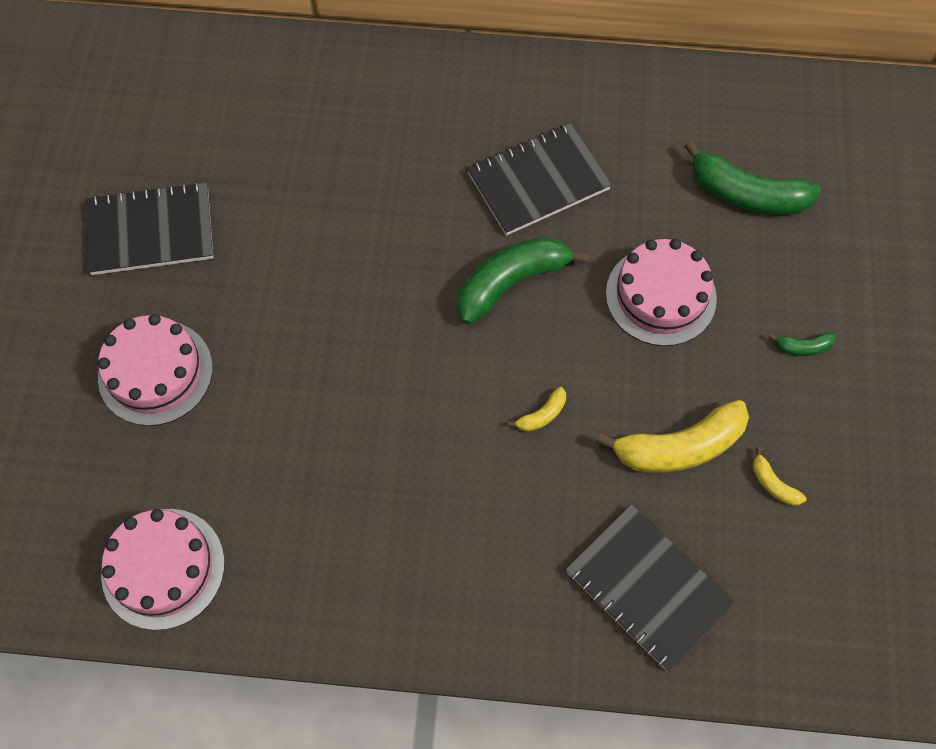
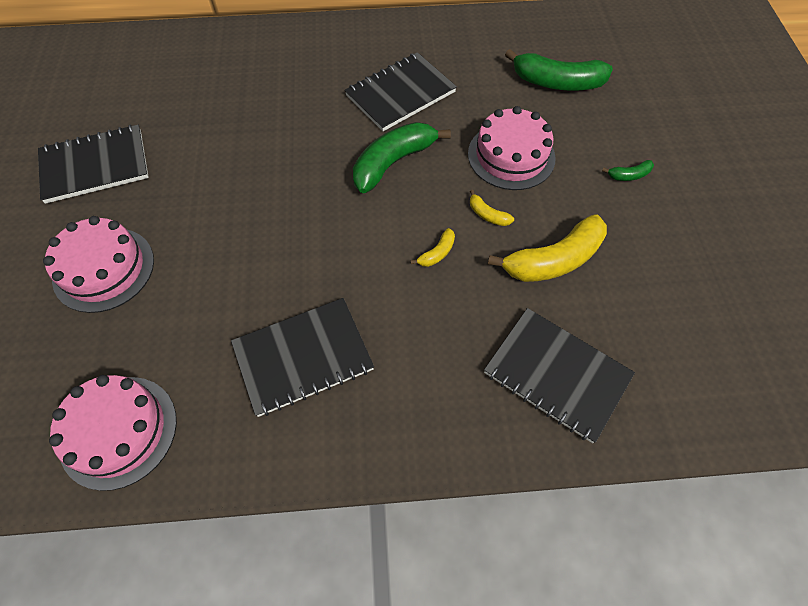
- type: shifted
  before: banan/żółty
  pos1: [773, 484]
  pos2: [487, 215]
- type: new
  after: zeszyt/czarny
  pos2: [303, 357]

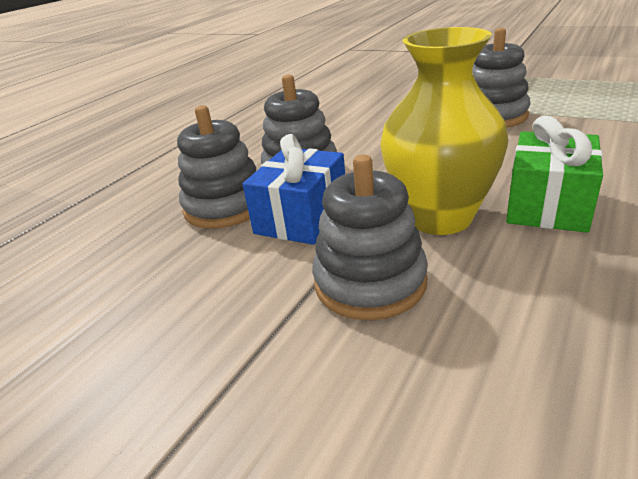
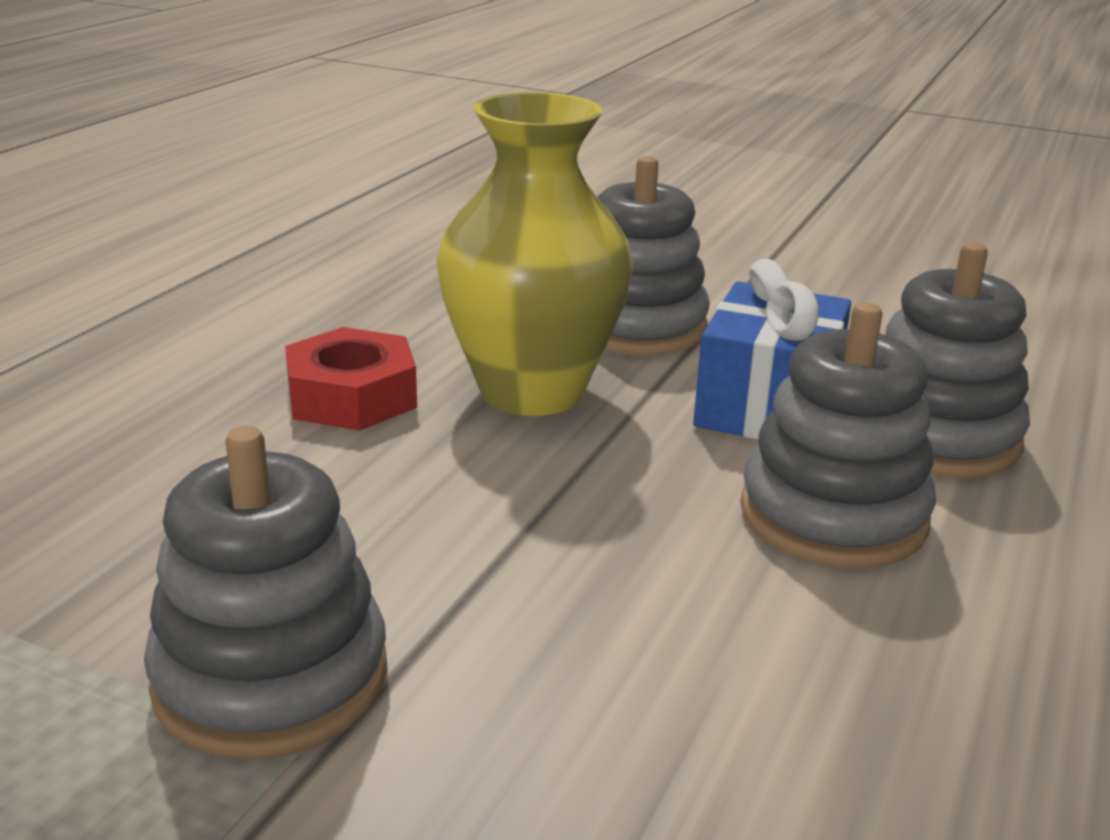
- type: swapped
  before: prezent/zielony
  after: nakrętka/czerwony
  pos1: [548, 205]
  pos2: [352, 397]

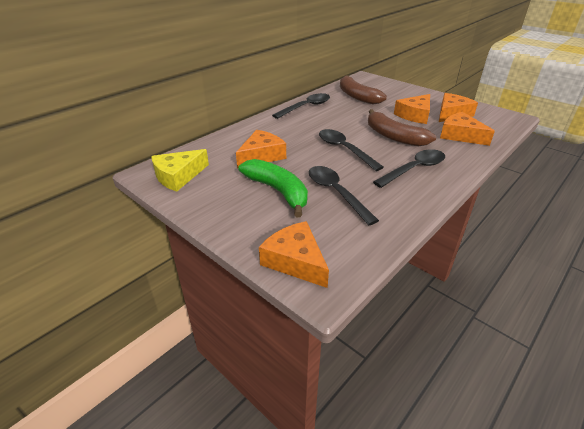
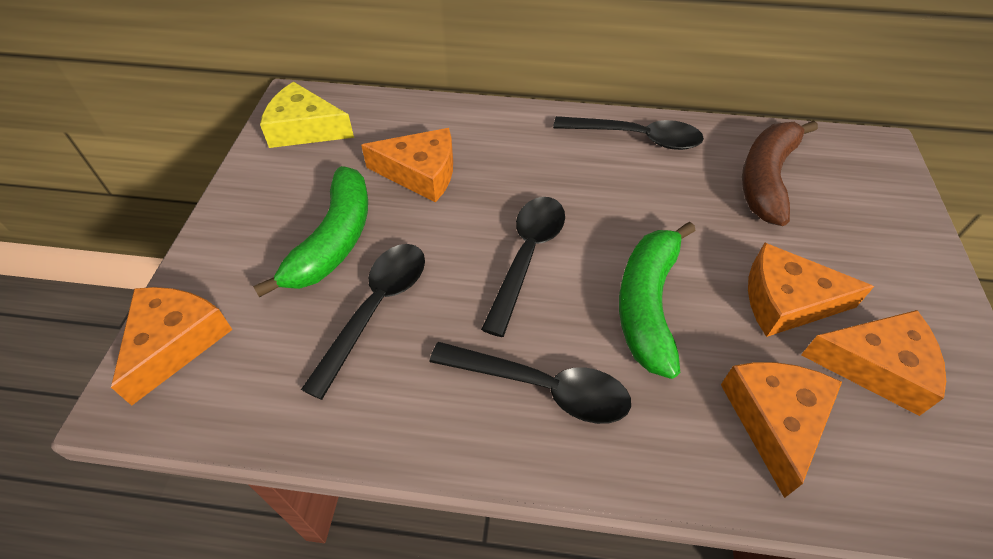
- type: repainted
  before: banan/brązowy
  after: banan/zielony
  pos1: [393, 136]
  pos2: [647, 304]

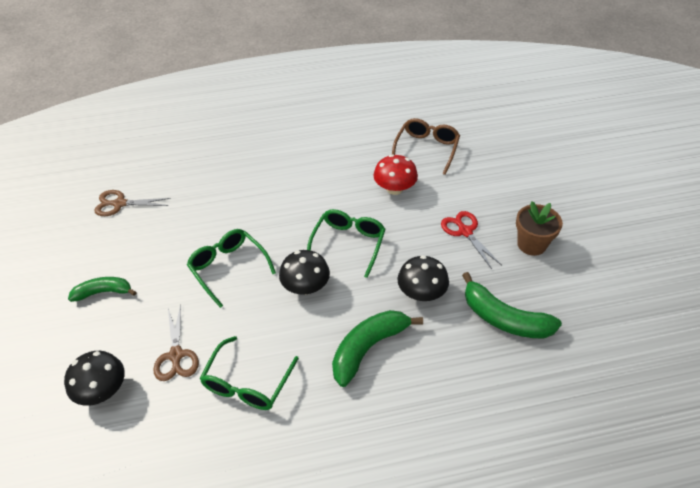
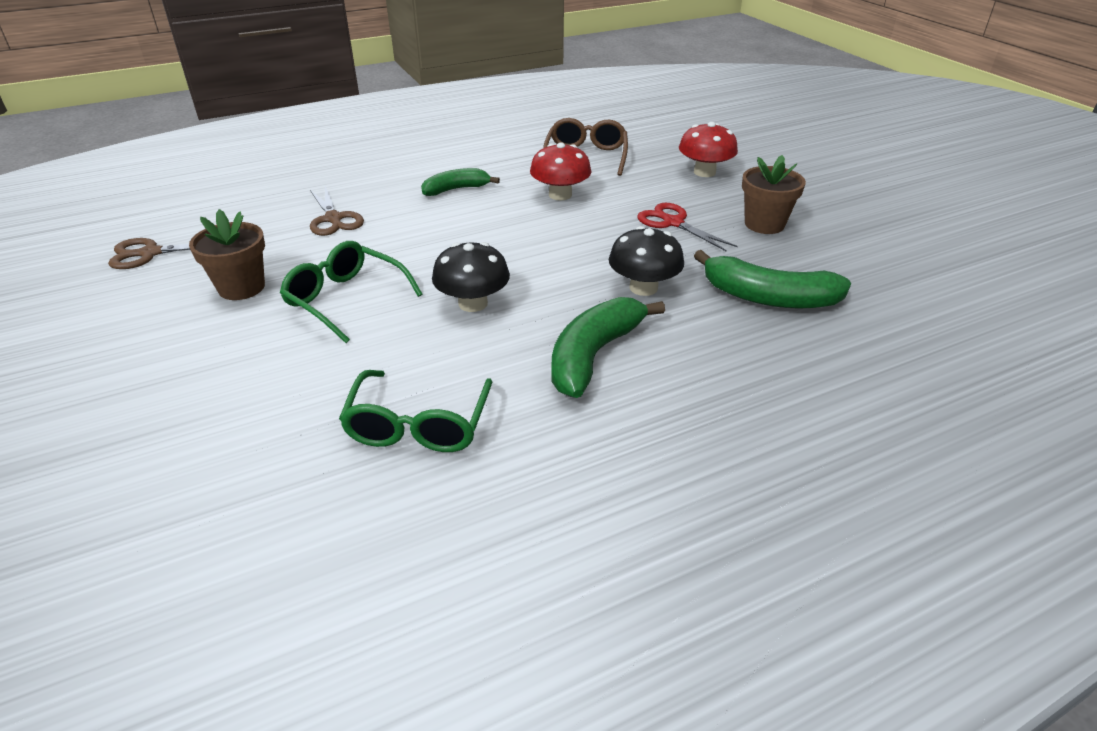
- type: gone
  before: grzyb/czarny
  pos1: [102, 390]
- type: shifted
  before: banan/zielony
  pos1: [103, 292]
  pos2: [456, 189]
- type: shifted
  before: nożyczki/brązowy
  pos1: [176, 355]
  pos2: [333, 219]
- type: gone
  before: okulary/zielony
  pos1: [348, 243]
- type: new
  after: doniczka/brązowy
  pos2: [241, 287]
- type: new
  after: grzyb/czerwony
  pos2: [704, 172]

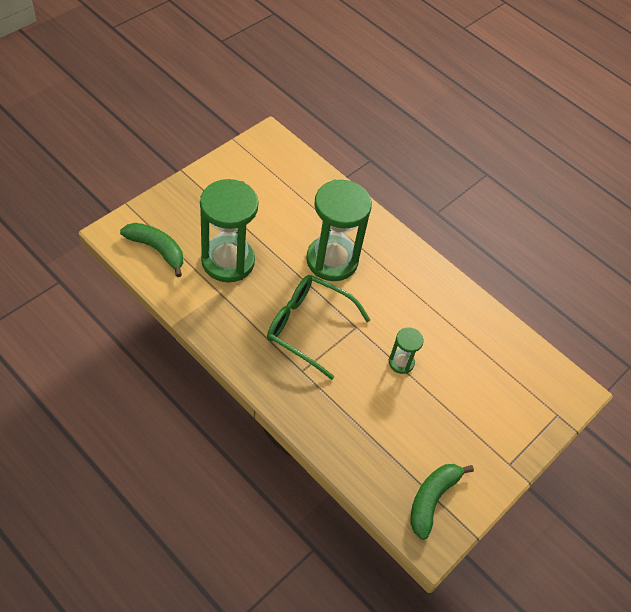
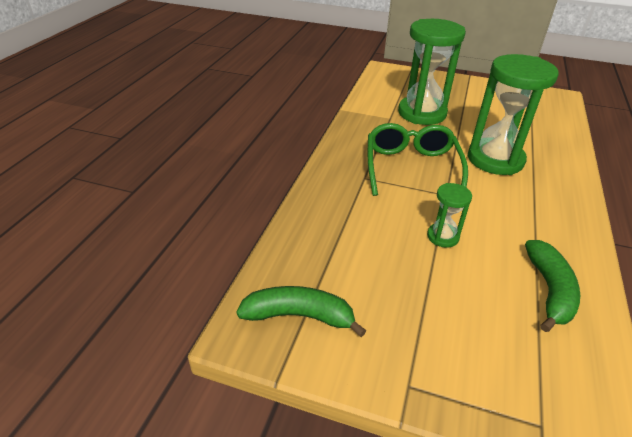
- type: shifted
  before: banan/zielony
  pos1: [157, 250]
  pos2: [549, 290]

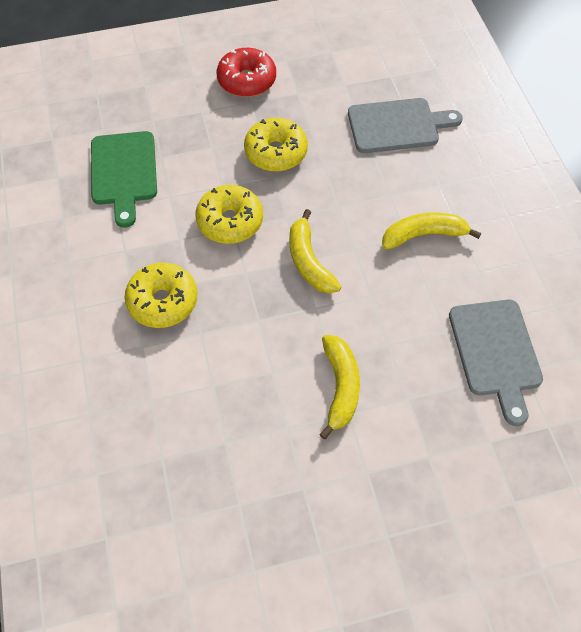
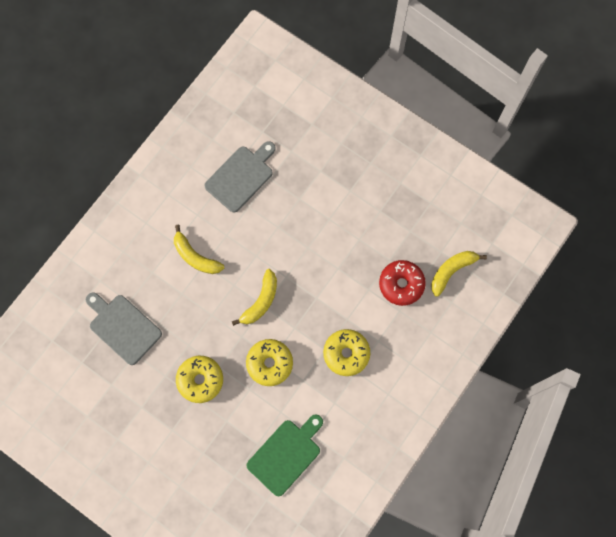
- type: shifted
  before: donut/czerwony
  pos1: [247, 81]
  pos2: [401, 284]
- type: shifted
  before: banan/żółty
  pos1: [340, 387]
  pos2: [451, 271]

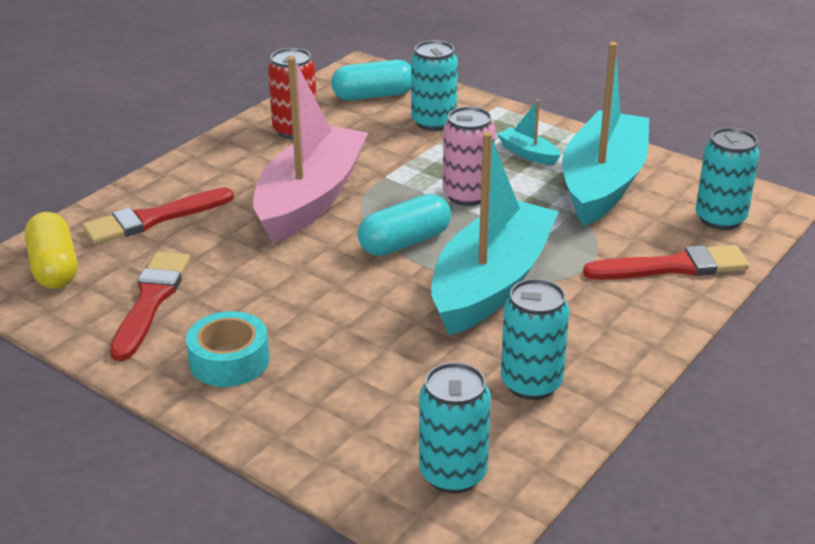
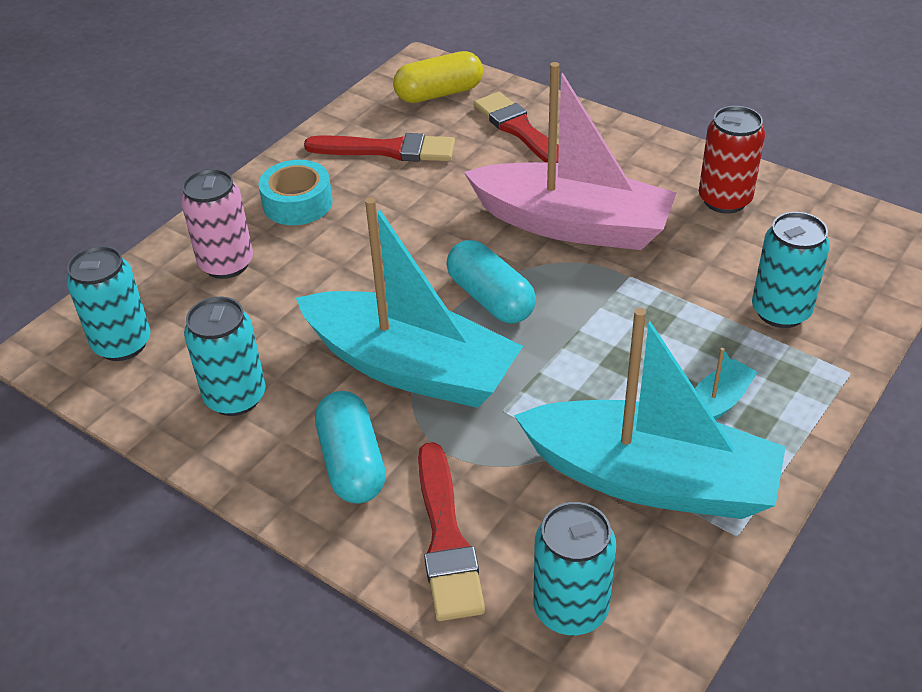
- type: shifted
  before: kapsułka/turkusowy
  pos1: [373, 96]
  pos2: [352, 463]
- type: shifted
  before: puszka/różowy
  pos1: [467, 195]
  pos2: [226, 264]

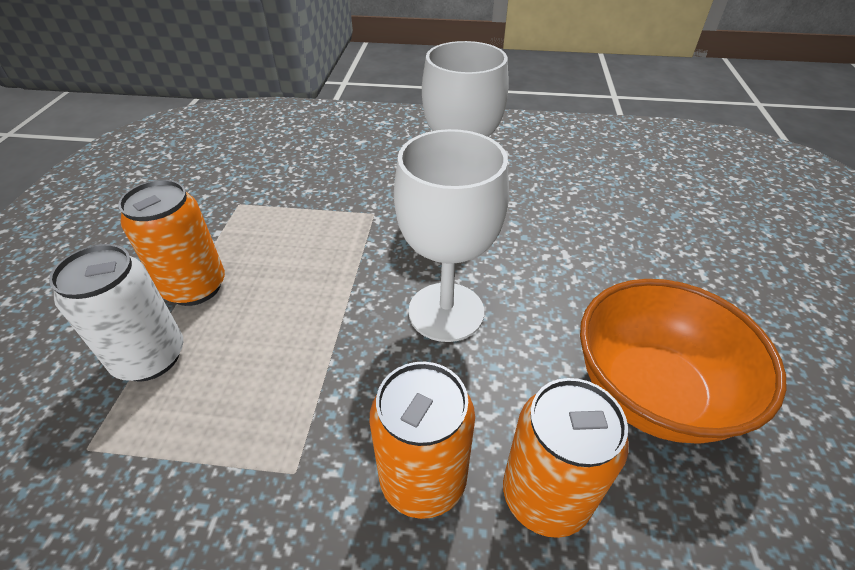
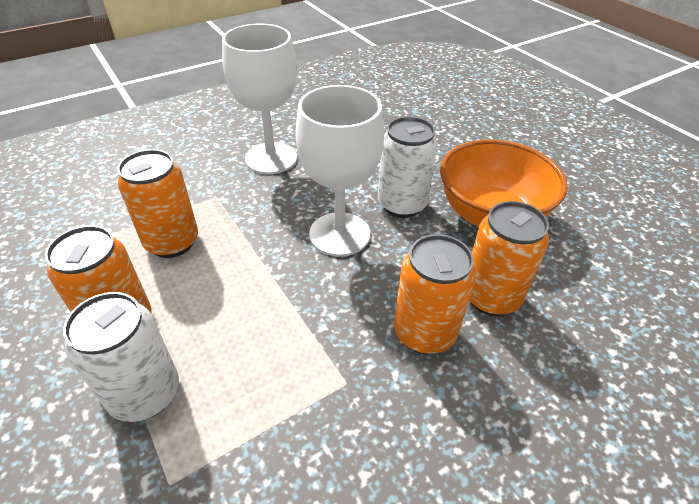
- type: new
  after: puszka/pomarańczowy
  pos2: [172, 242]
- type: new
  after: puszka/biały
  pos2: [402, 204]

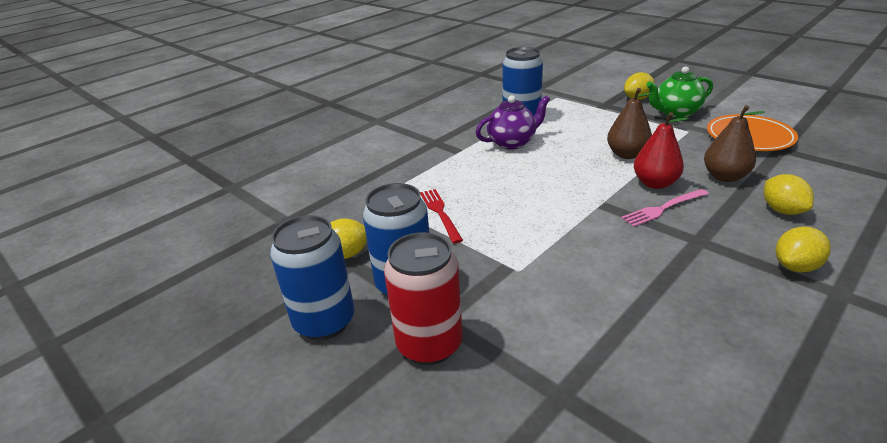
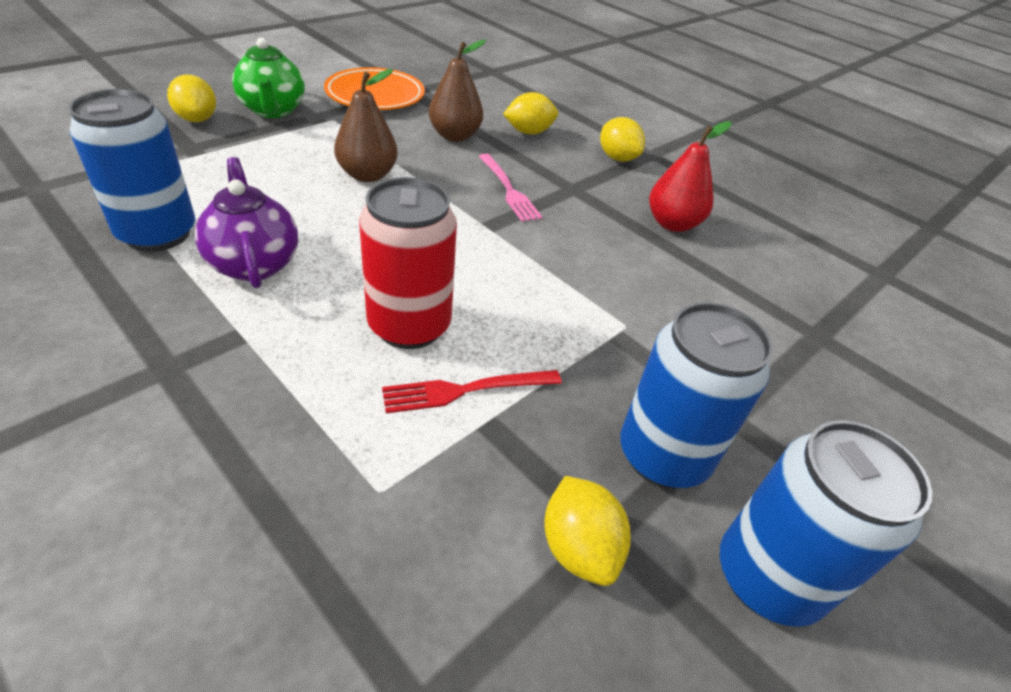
- type: shifted
  before: puszka/czerwony
  pos1: [429, 344]
  pos2: [409, 326]
- type: shifted
  before: gruszka/czerwony
  pos1: [655, 183]
  pos2: [672, 224]

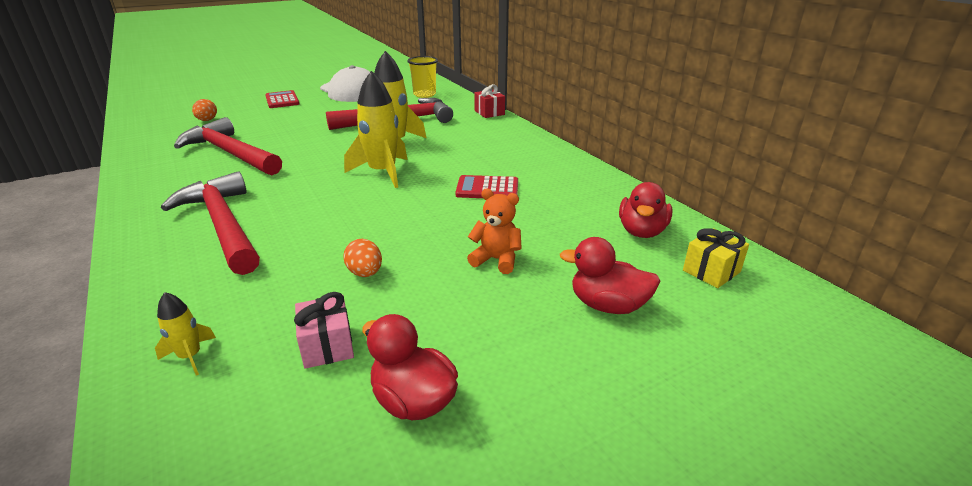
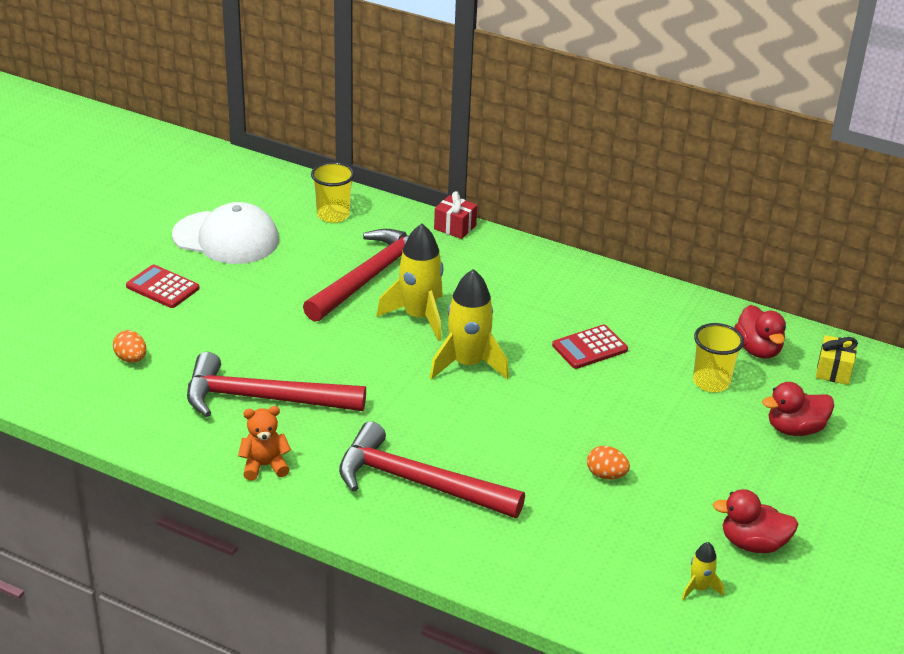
- type: shifted
  before: rakieta/żółty
  pos1: [190, 356]
  pos2: [699, 588]
- type: gone
  before: prezent/różowy
  pos1: [327, 346]
- type: shifted
  before: miś/pomarańczowy
  pos1: [496, 260]
  pos2: [264, 466]
- type: new
  after: szklanka/żółty
  pos2: [711, 382]

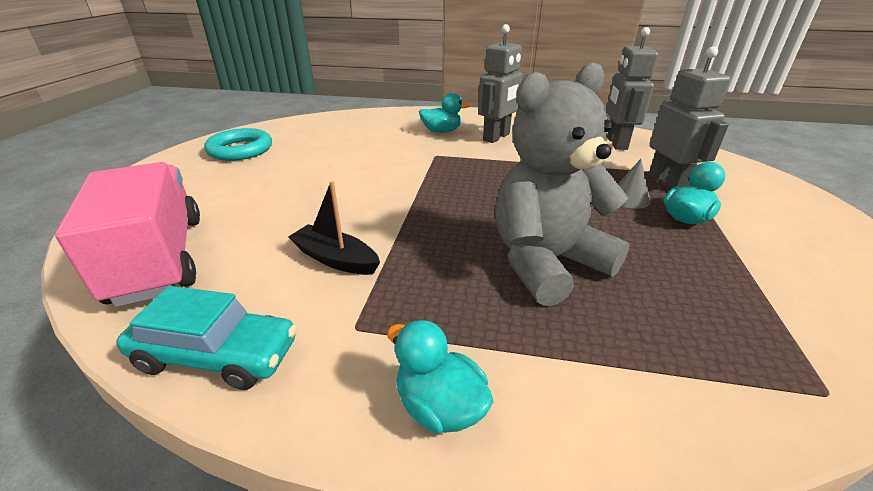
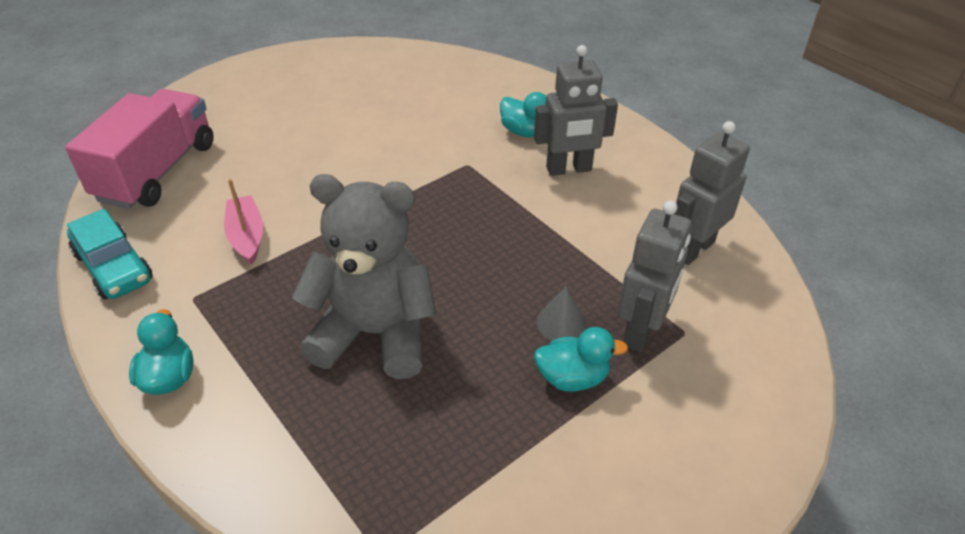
- type: gone
  before: pierścień/turkusowy
  pos1: [240, 150]
- type: repainted
  before: łódka/czarny
  after: łódka/różowy
  pos1: [335, 259]
  pos2: [246, 236]

